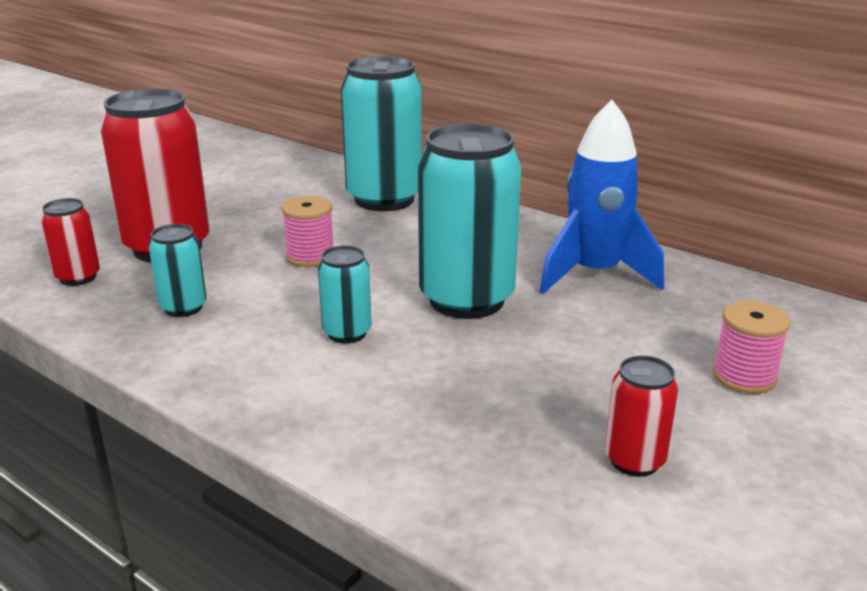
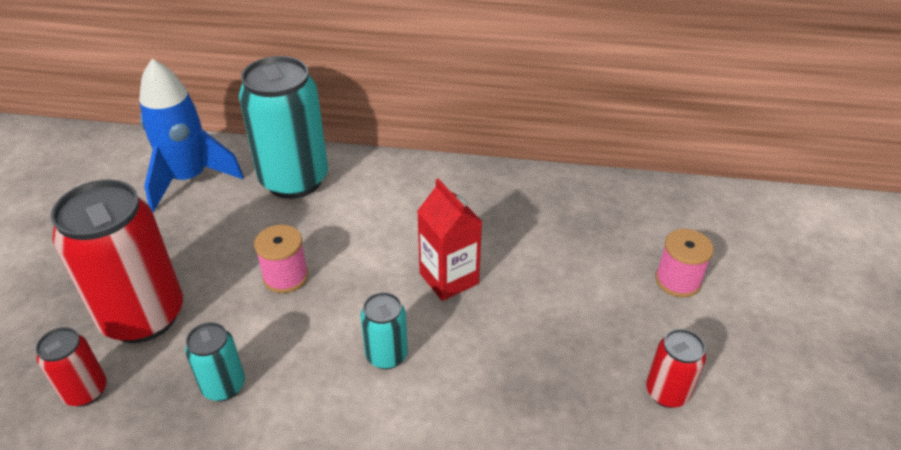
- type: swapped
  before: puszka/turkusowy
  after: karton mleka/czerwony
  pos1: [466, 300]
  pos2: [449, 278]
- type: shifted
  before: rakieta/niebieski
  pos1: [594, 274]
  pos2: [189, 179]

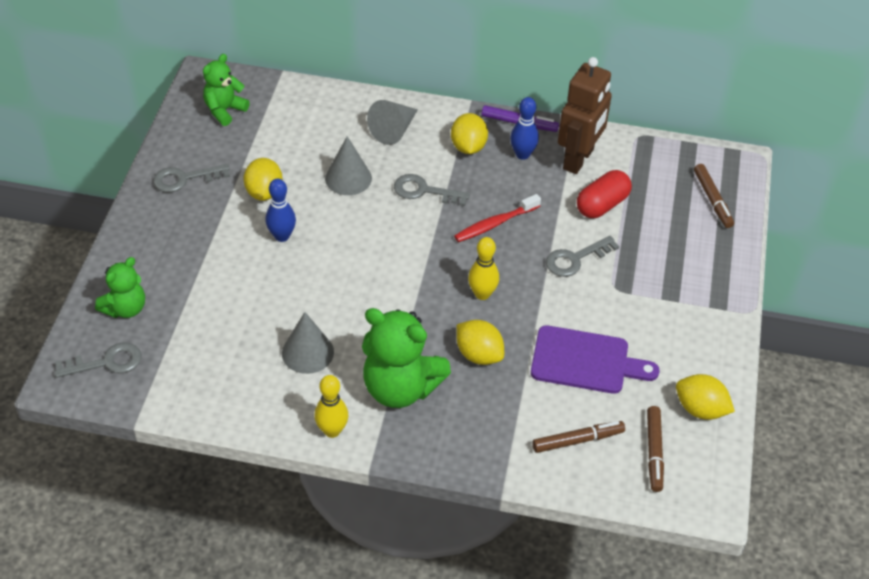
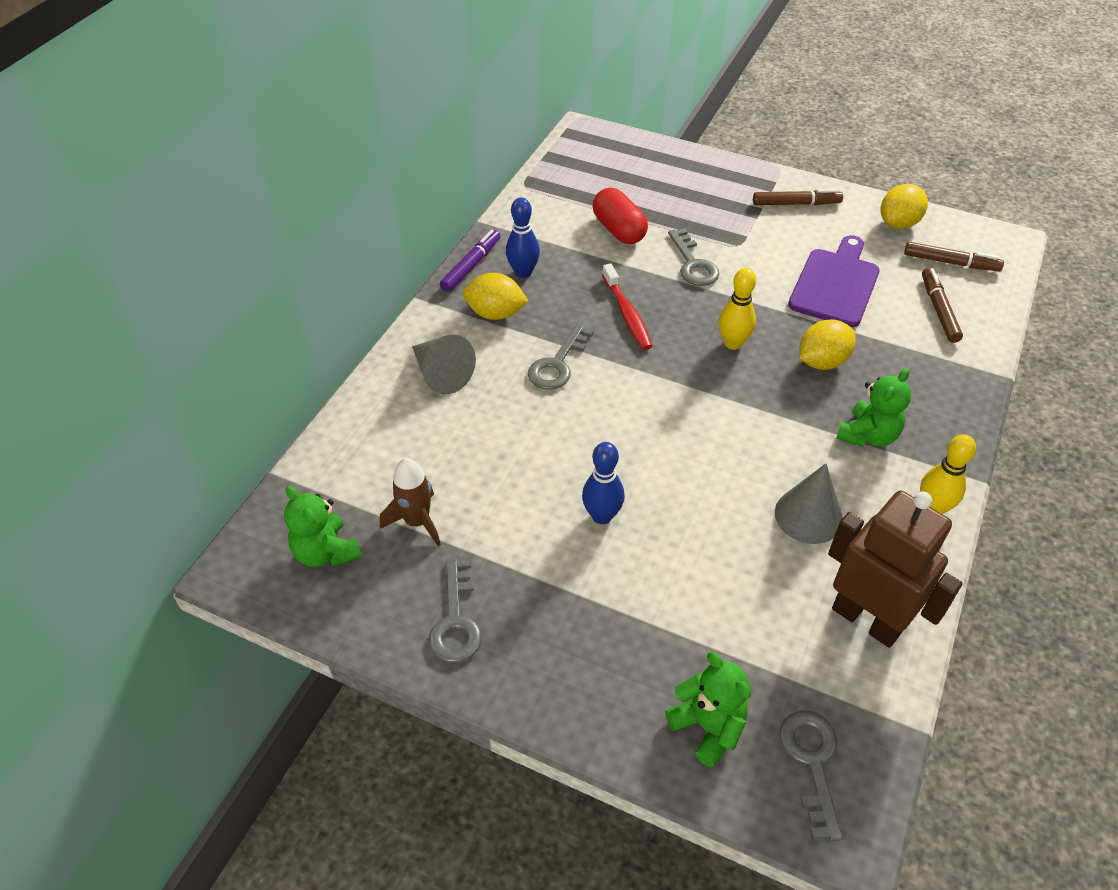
- type: gone
  before: cytryna/żółty
  pos1: [264, 192]
- type: gone
  before: stożek/szary
  pos1: [348, 178]
- type: scaled
  before: miś/zielony
  pos1: [400, 388]
  pos2: [867, 435]
  scale: 0.59
- type: shifted
  before: robot/brązowy
  pos1: [579, 159]
  pos2: [866, 620]
- type: shifted
  before: flamaster/brązowy
  pos1: [712, 200]
  pos2: [796, 203]
- type: new
  after: rakieta/brązowy
  pos2: [417, 522]

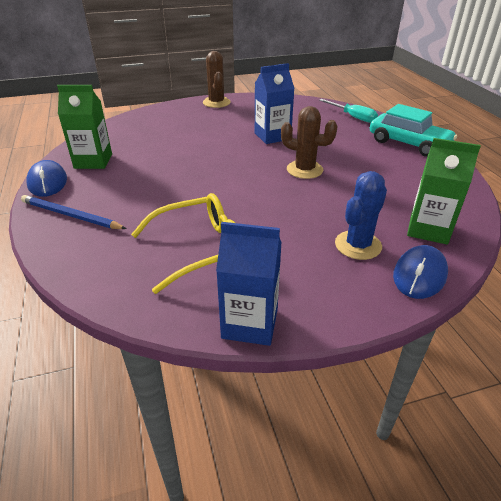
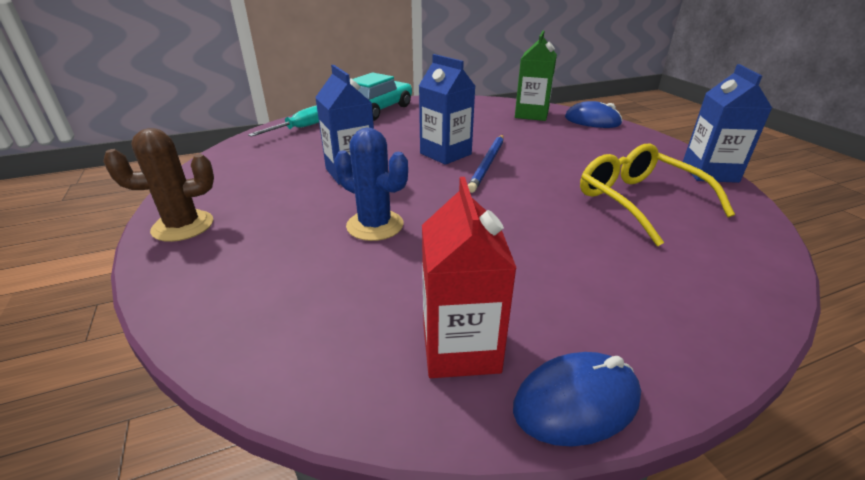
- type: shifted
  before: ołówek/niebieski
  pos1: [70, 215]
  pos2: [487, 164]
- type: repainted
  before: karton mleka/zielony
  after: karton mleka/czerwony
  pos1: [93, 161]
  pos2: [460, 348]
- type: swapped
  before: kaktus/brązowy
  after: karton mleka/niebieski
  pos1: [304, 170]
  pos2: [445, 154]
- type: shifted
  before: kaktus/niebieski
  pos1: [358, 245]
  pos2: [375, 225]

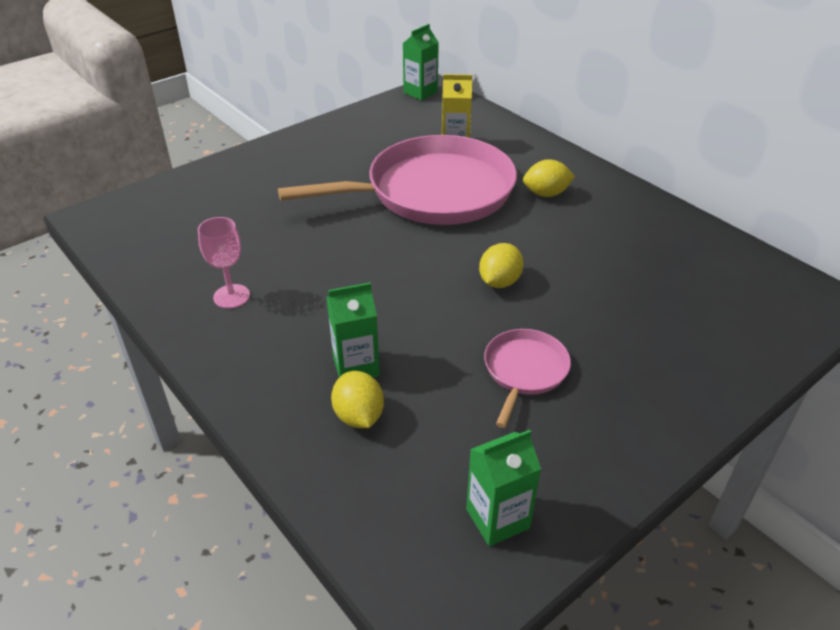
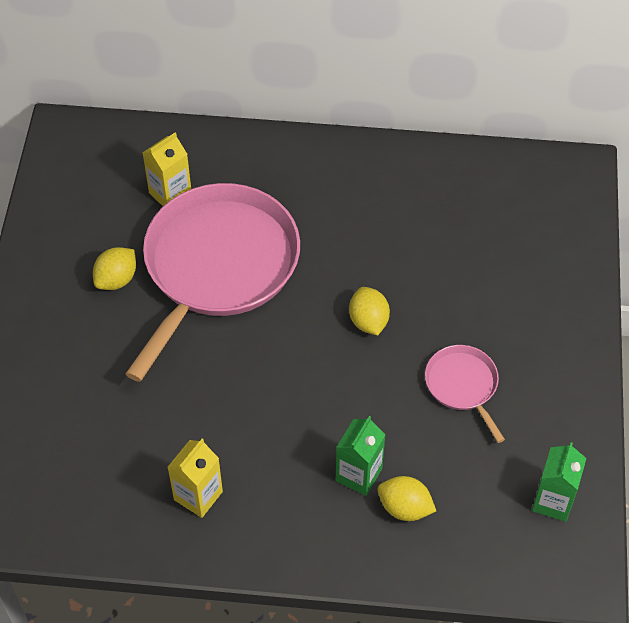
- type: swapped
  before: kielich/różowy
  after: karton mleka/żółty
  pos1: [231, 296]
  pos2: [198, 495]
- type: gone
  before: karton mleka/zielony
  pos1: [420, 92]
- type: shifted
  before: cytryna/żółty
  pos1: [546, 194]
  pos2: [116, 279]

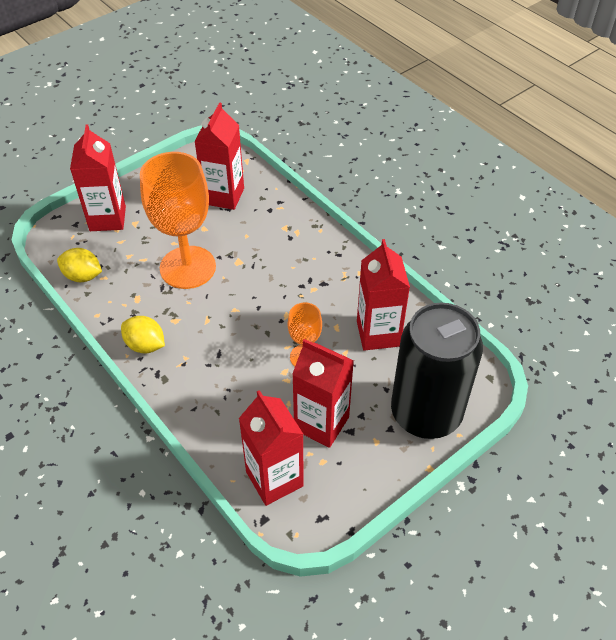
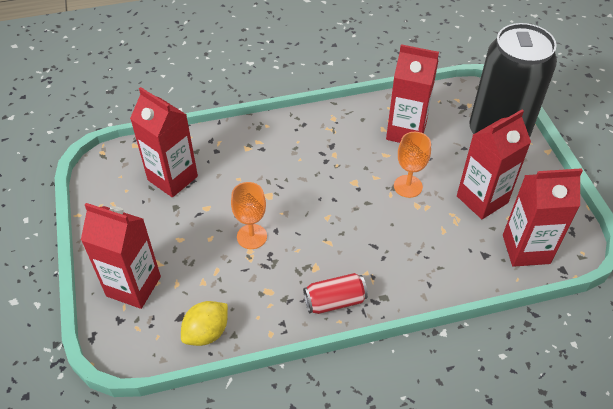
- type: swapped
  before: cytryna/żółty
  after: puszka/czerwony
  pos1: [145, 345]
  pos2: [335, 301]
- type: scaled
  before: kielich/pomarańczowy
  pos1: [188, 267]
  pos2: [252, 236]
  scale: 0.5

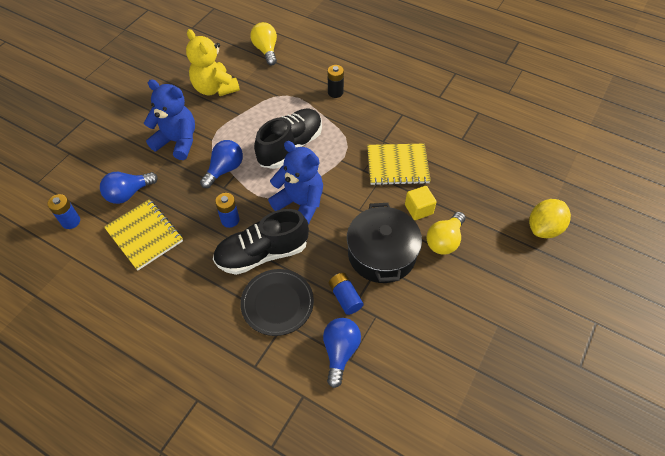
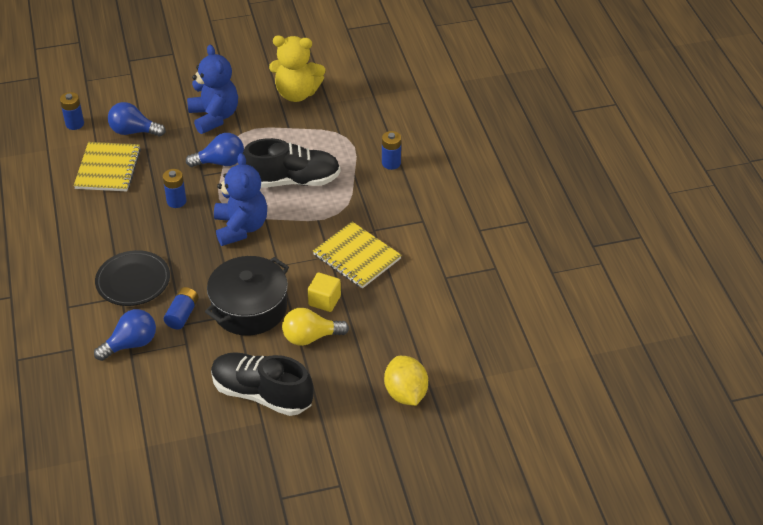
- type: rotated
  before: miś/żółty
  pos1: [215, 88]
  pos2: [297, 93]
  turn: -90
- type: shifted
  before: but/czarny
  pos1: [262, 254]
  pos2: [262, 394]
- type: gone
  before: żarówka/żółty
  pos1: [266, 50]
- type: repainted
  before: bateria/czarny
  after: bateria/niebieski
  pos1: [335, 92]
  pos2: [391, 163]
- type: rotated
  before: cytryna/żółty
  pos1: [544, 228]
  pos2: [406, 393]
  turn: 75

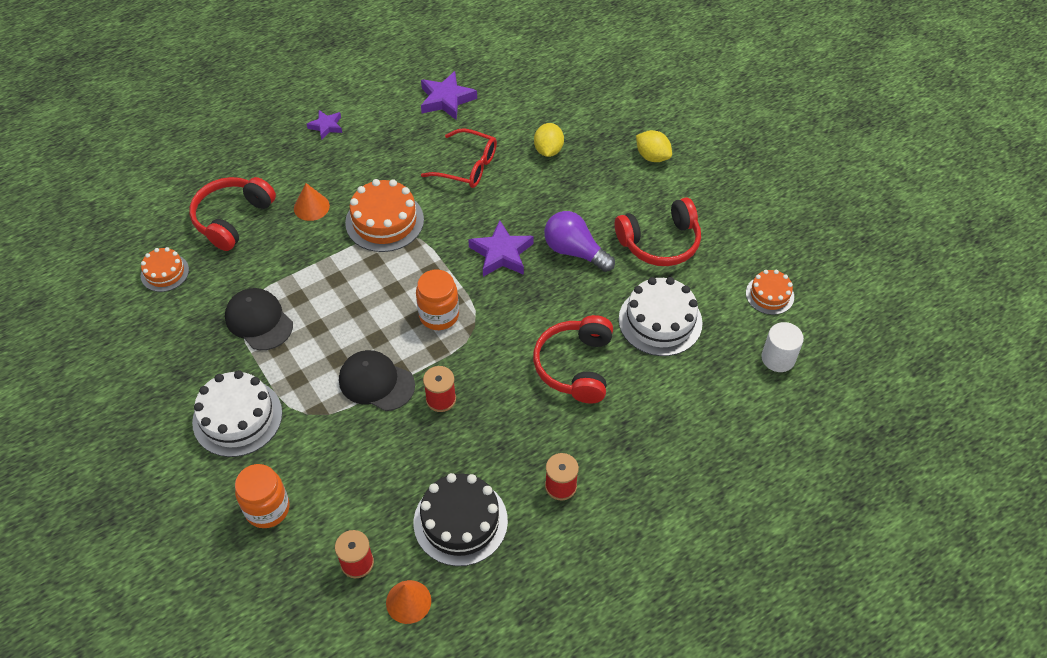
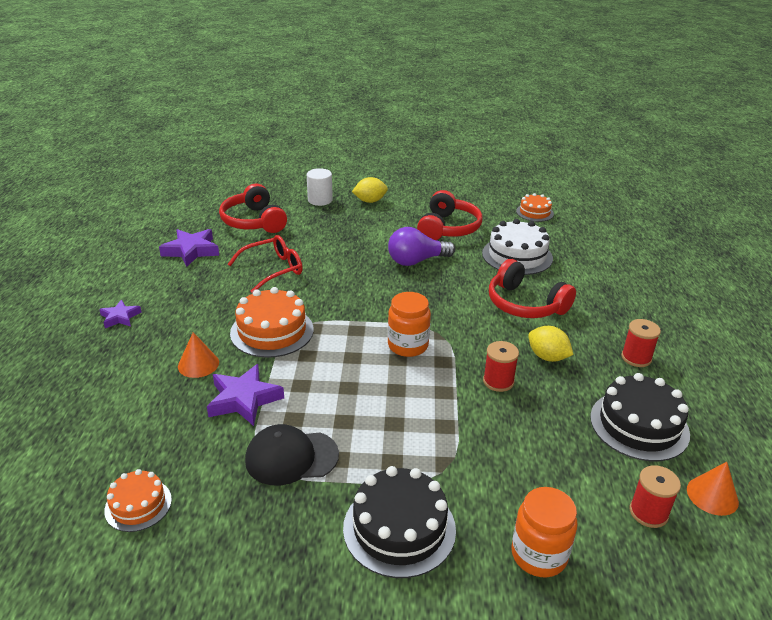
- type: shifted
  before: słuchawki/czerwony
  pos1: [232, 219]
  pos2: [254, 221]
- type: repainted
  before: tort/biały
  after: tort/czarny
  pos1: [237, 417]
  pos2: [399, 528]
- type: gone
  before: czapka/czarny
  pos1: [376, 382]
- type: shifted
  before: gwiazda/fioletowy
  pos1: [501, 253]
  pos2: [244, 399]
- type: shifted
  before: cytryna/żółty
  pos1: [548, 150]
  pos2: [547, 357]
- type: shifted
  before: walec/biały
  pos1: [778, 358]
  pos2: [320, 200]

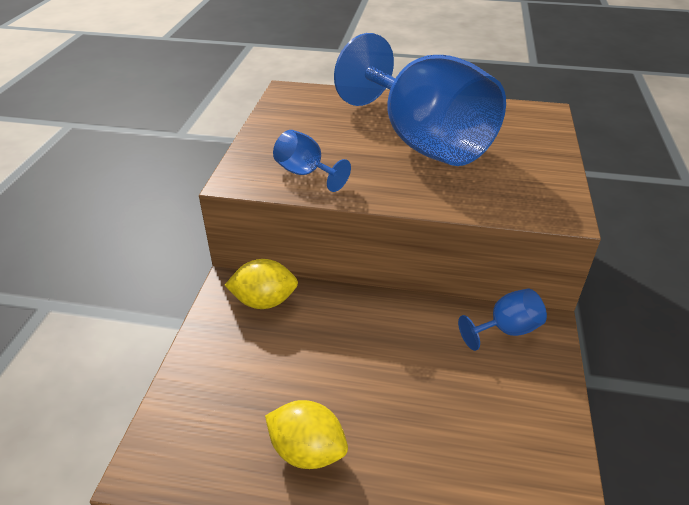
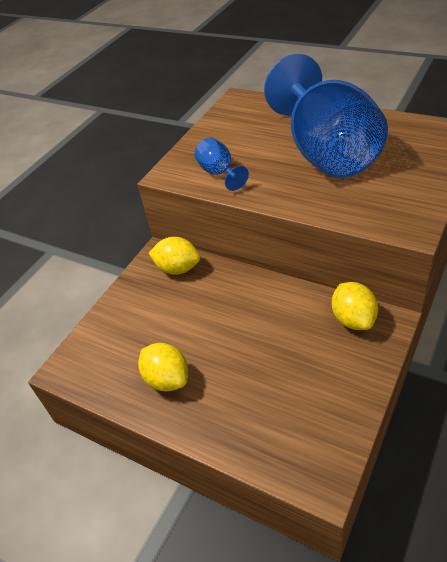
- type: swapped
  before: kielich/niebieski
  after: cytryna/żółty
  pos1: [506, 330]
  pos2: [353, 319]

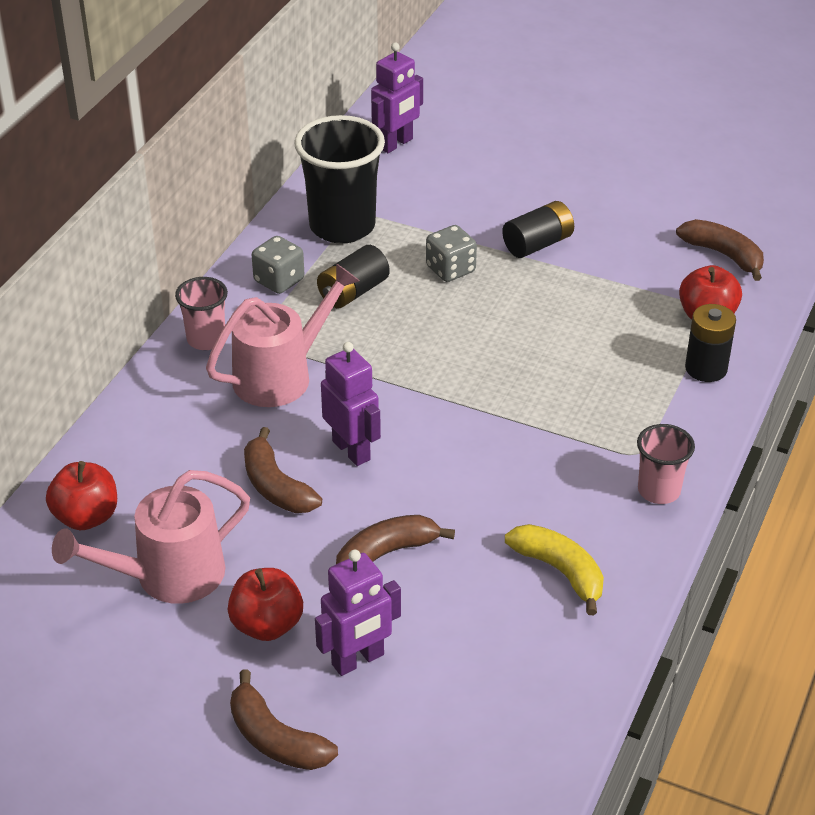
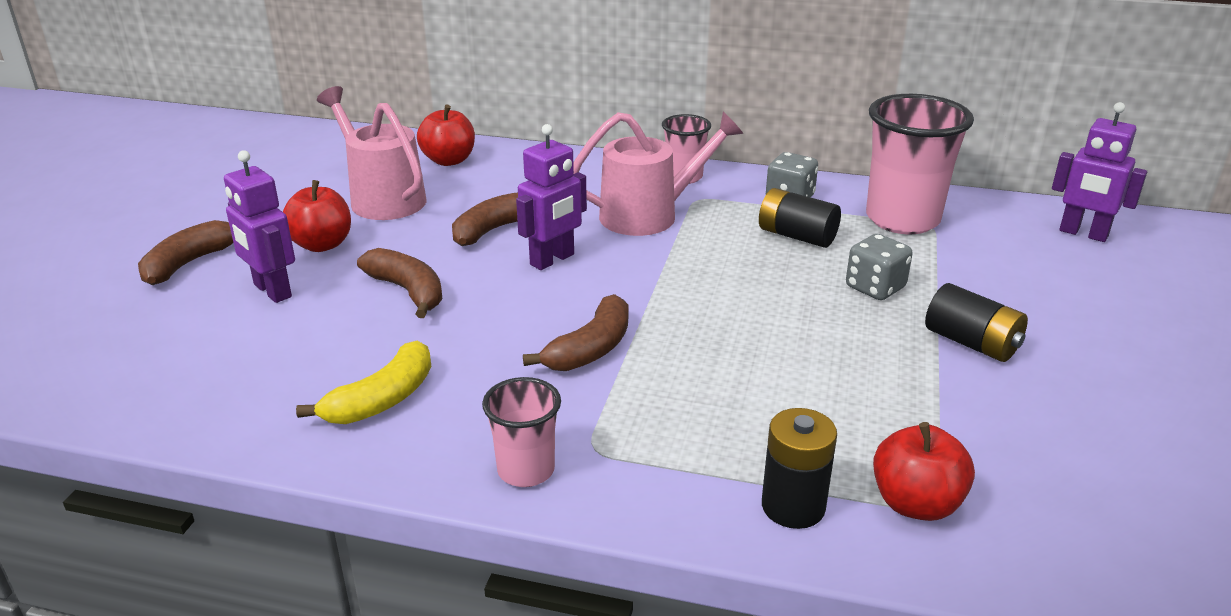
- type: rotated
  before: konewka/różowy
  pos1: [282, 375]
  pos2: [649, 215]
  turn: -60
- type: repainted
  before: szklanka/czarny
  after: szklanka/różowy
  pos1: [342, 226]
  pos2: [902, 219]
- type: shifted
  before: banan/brązowy
  pos1: [723, 255]
  pos2: [591, 349]

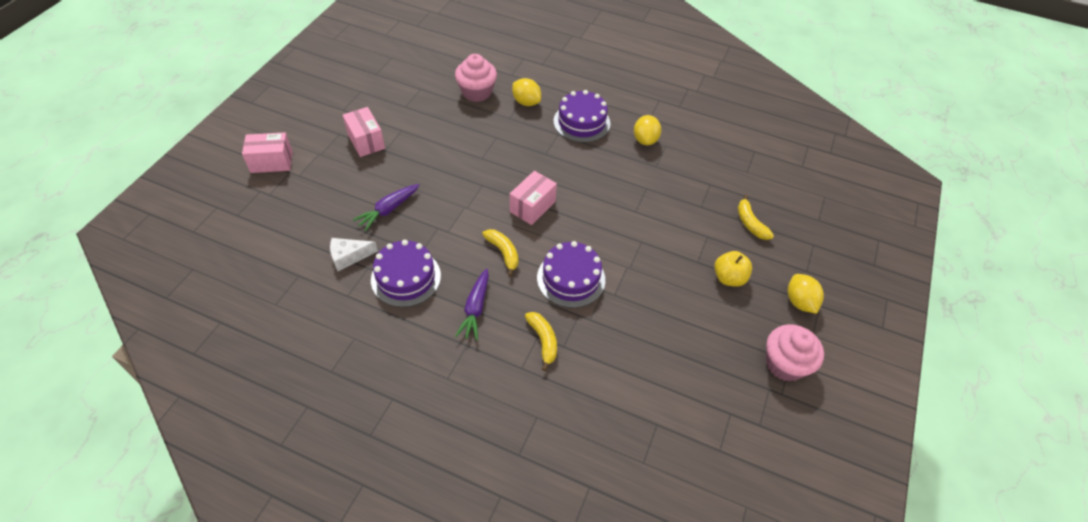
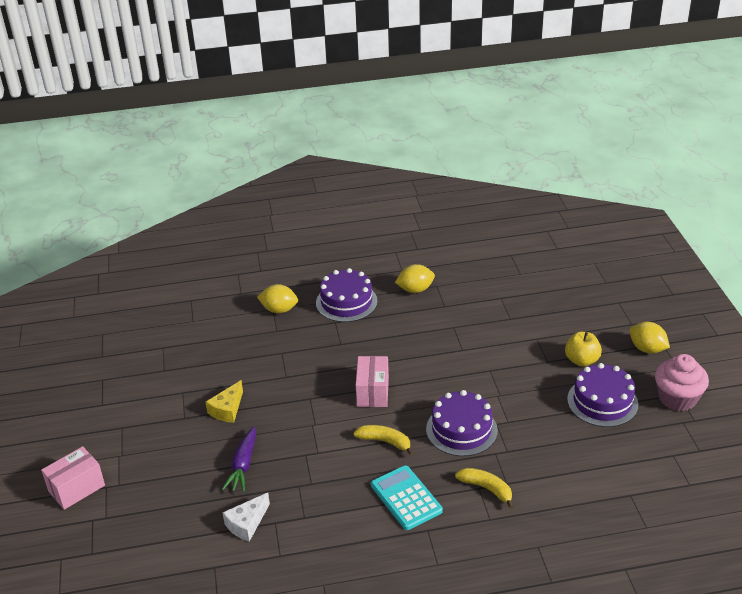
- type: gone
  before: pudełko/różowy
  pos1: [366, 141]
- type: shifted
  before: tort/fioletowy
  pos1: [406, 277]
  pos2: [602, 402]
- type: gone
  before: muffinka/różowy
  pos1: [476, 92]
- type: swapped
  before: marchewka/fioletowy
  after: kalkulator/turkusowy
  pos1: [475, 308]
  pos2: [406, 498]
- type: rotated
  before: cytryna/żółty
  pos1: [645, 140]
  pos2: [415, 290]
  turn: -75
- type: gone
  before: banan/żółty
  pos1: [750, 223]
- type: new
  after: ser/żółty
  pos2: [227, 409]

